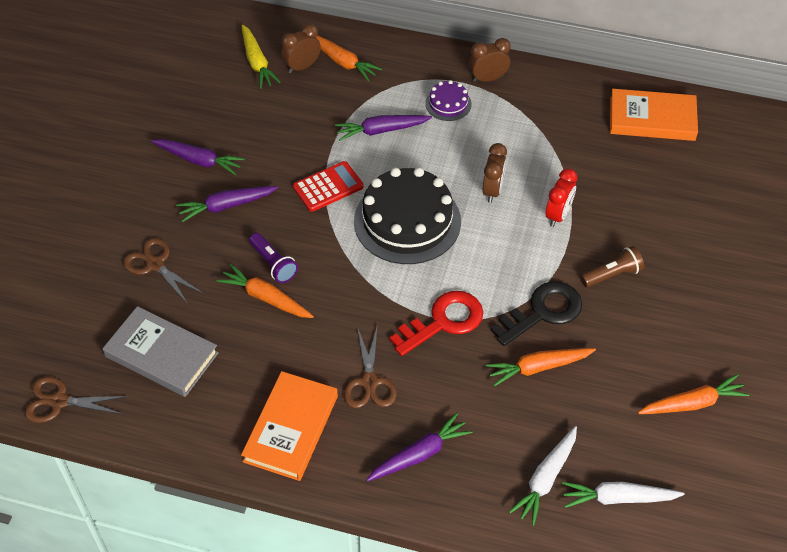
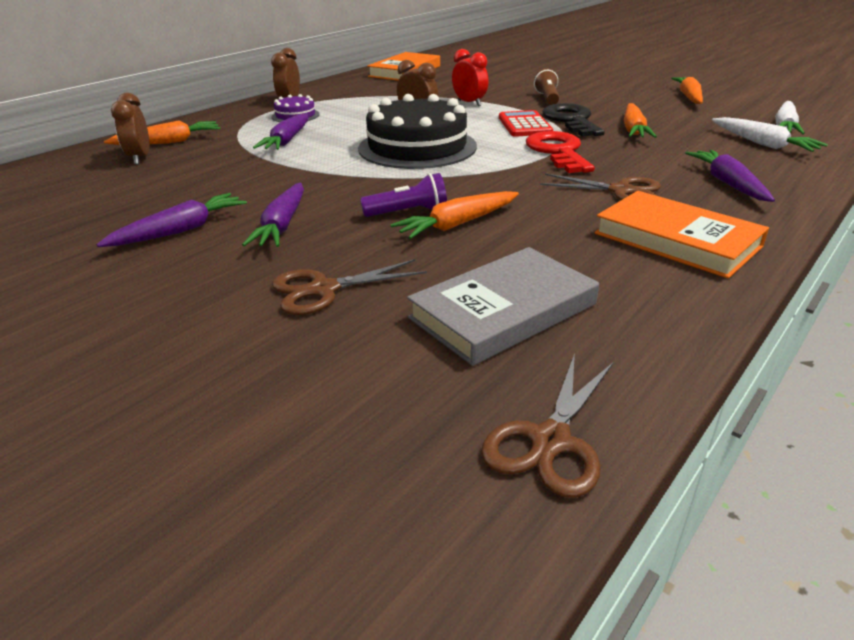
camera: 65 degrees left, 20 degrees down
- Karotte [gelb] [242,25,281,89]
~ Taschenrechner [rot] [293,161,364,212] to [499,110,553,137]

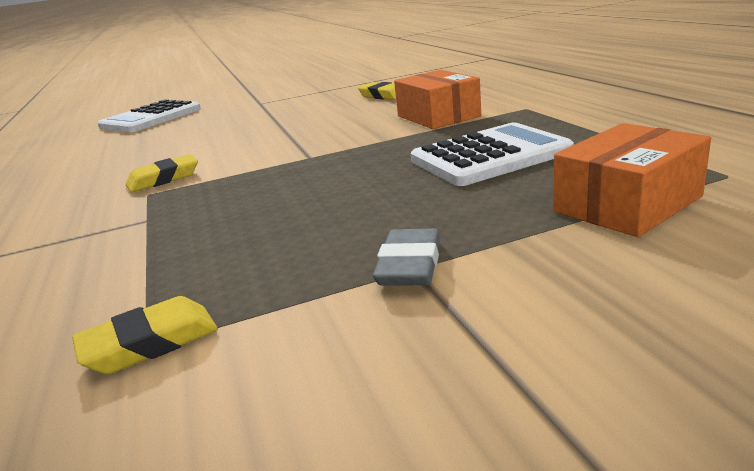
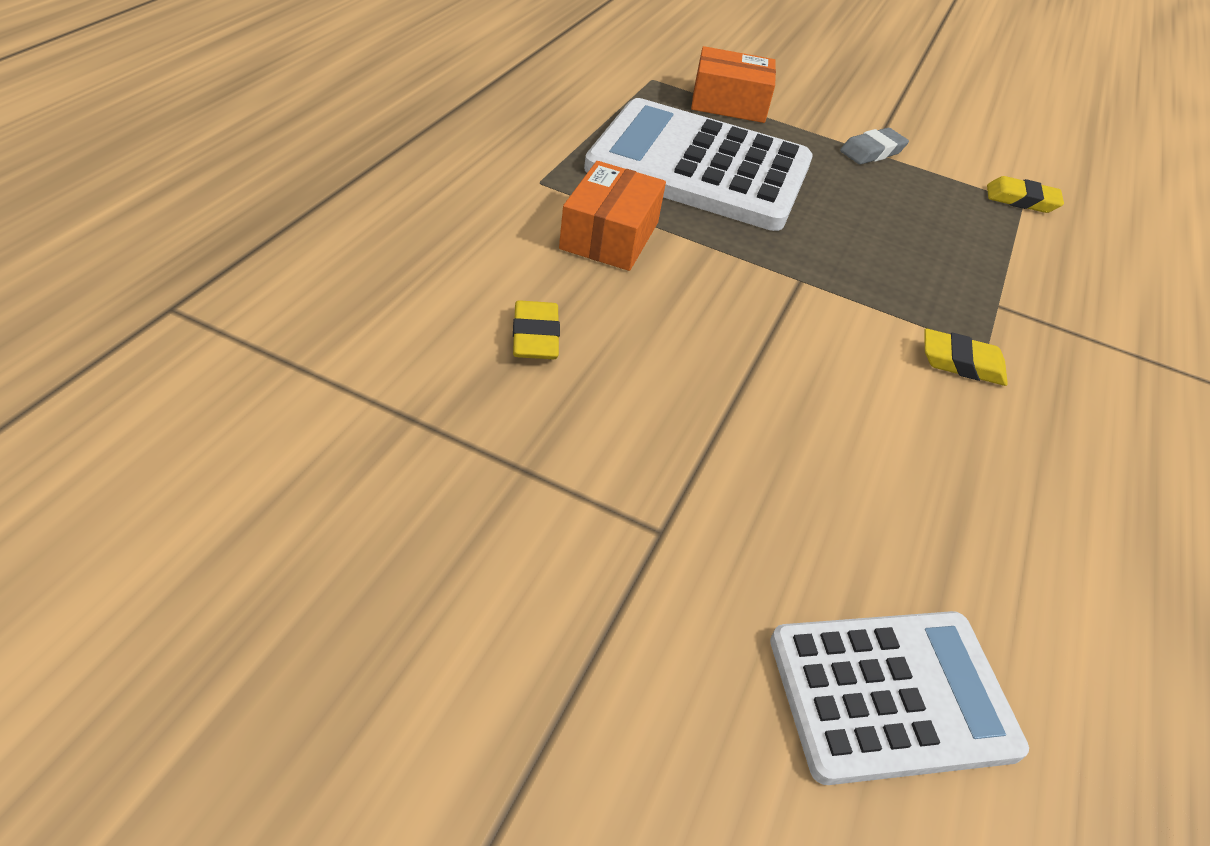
camera: 145 degrees left, 20 degrees up
~ Taschenrechner [weiß] [411,123,574,186] = [584,98,813,231] x1.62

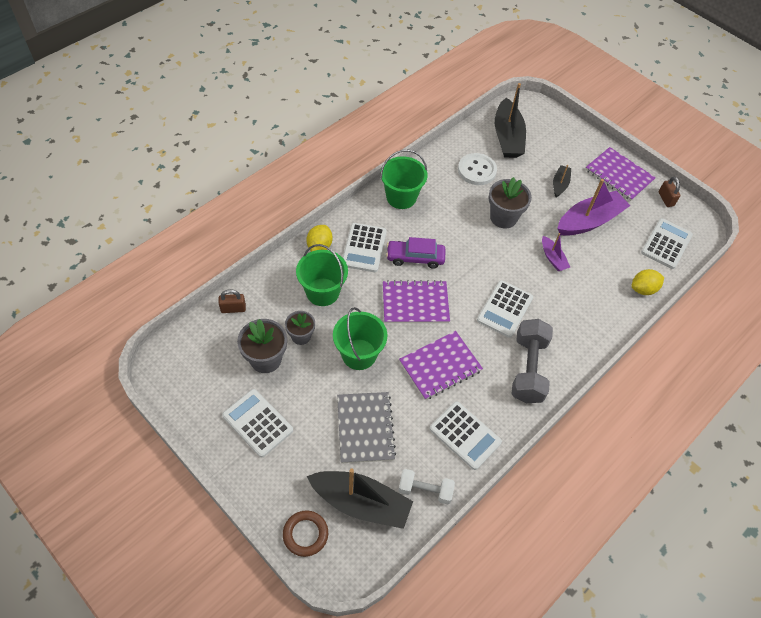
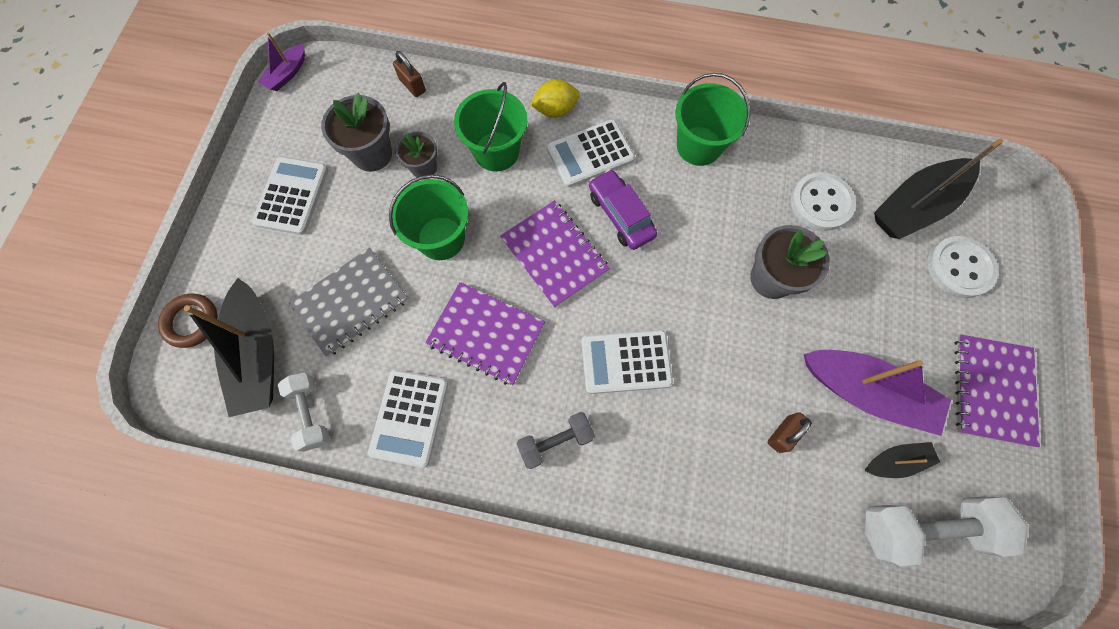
camera: 60 degrees right, 15 degrees up
~ Hantel [grau] [512,319,553,403] = [516,412,595,469] x0.60
~ Boot [lila] [542,233,570,271] to [258,33,305,91]
~ Boot [schwarz] [553,165,571,197] to [865,442,940,478]
- Zitrone [gelb] [632,269,664,295]
~ Taschenrechner [weiß] [641,218,693,269] to Hantel [weiß] [865,497,1028,566]
~ Vorhängeschloss [braun] [659,177,680,207] to [767,412,812,453]
+ Knopf [weiß] [927,236,998,298]

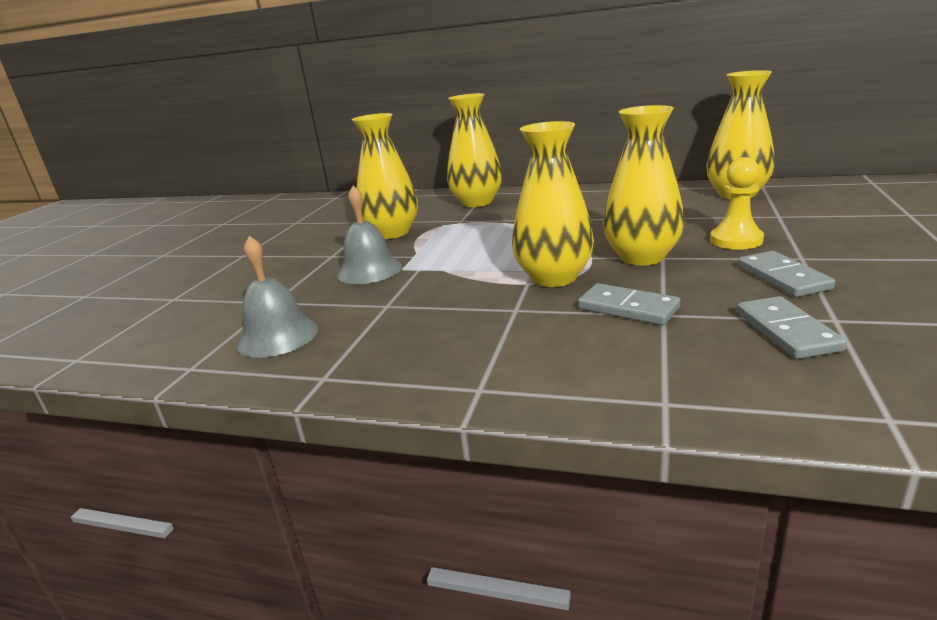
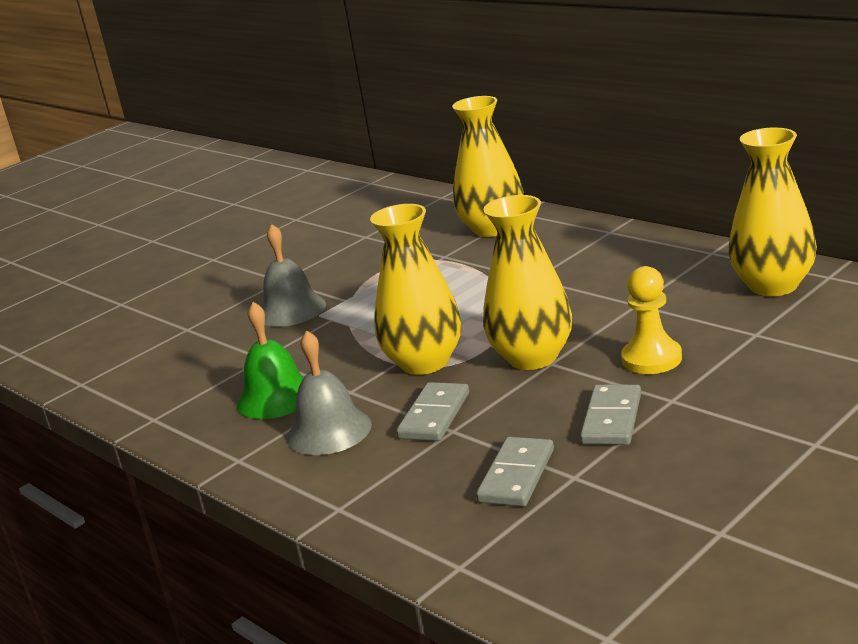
camera: 30 degrees right, 0 degrees up
~ Glocke [grau] [236,236,318,358] to [287,330,372,455]
- Vase [gelb] [352,113,418,239]
~ Dominostein [grau] [578,283,680,325] = [396,382,469,441] 45 degrees clockwise
+ Glocke [grün] [237,302,304,419]

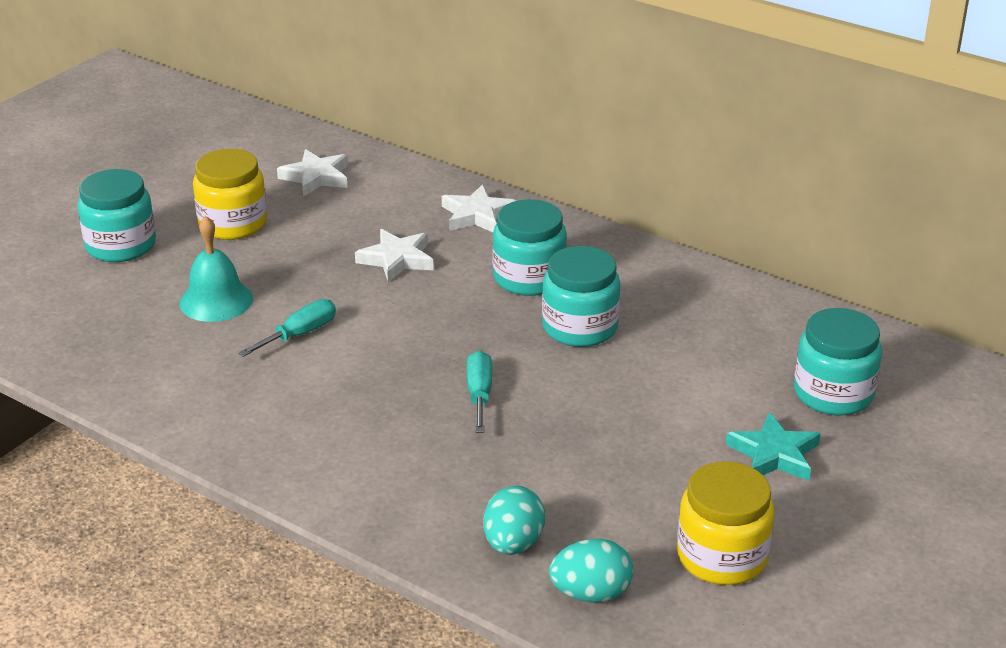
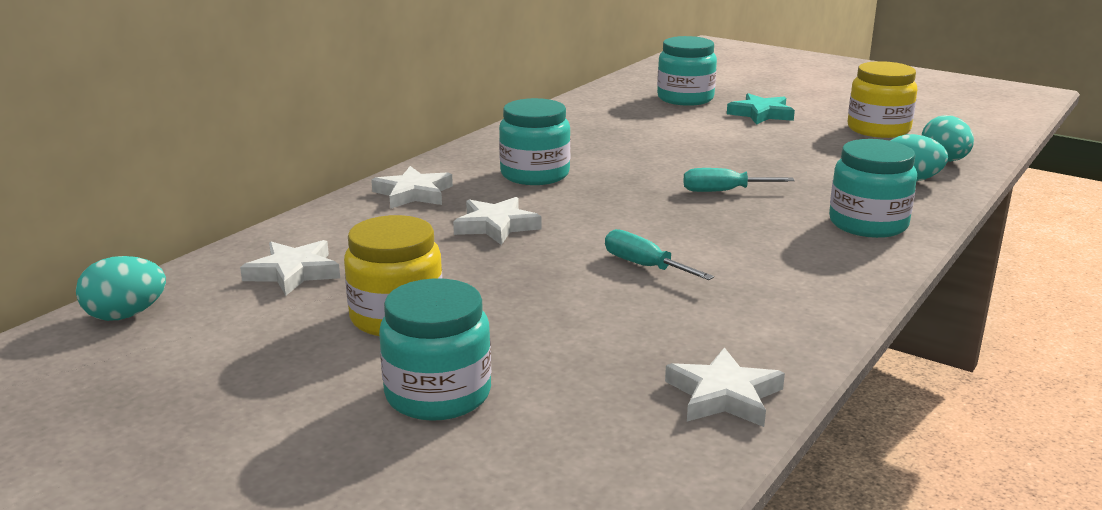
camera: 90 degrees left, 10 degrees down
- Glocke [türkis] [179,216,253,322]
~ Einmachglas [türkis] [542,246,620,347] to [829,139,917,238]
+ Ei [türkis] [76,256,166,321]
+ Stern [weiß] [665,347,785,427]

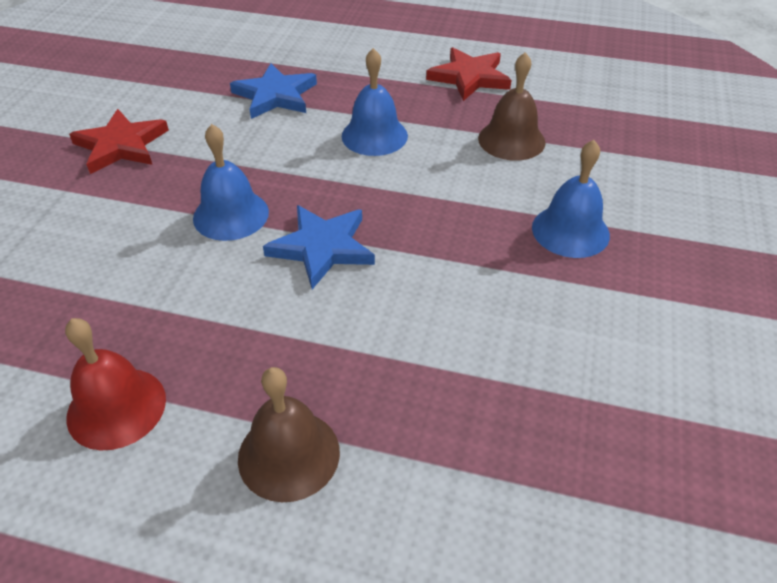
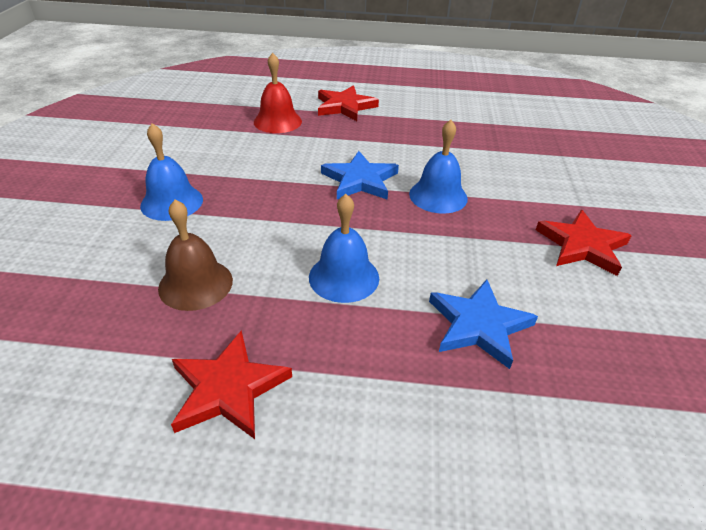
camera: 170 degrees right, 5 degrees down
~ Glocke [rot] [65,318,166,450] to [254,53,302,133]
~ Glocke [braun] [238,367,340,502] to Stern [rot] [318,85,379,121]

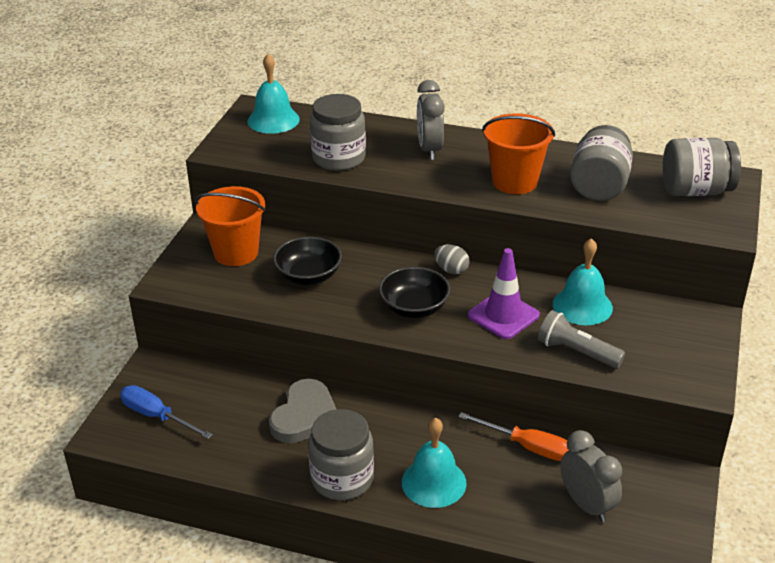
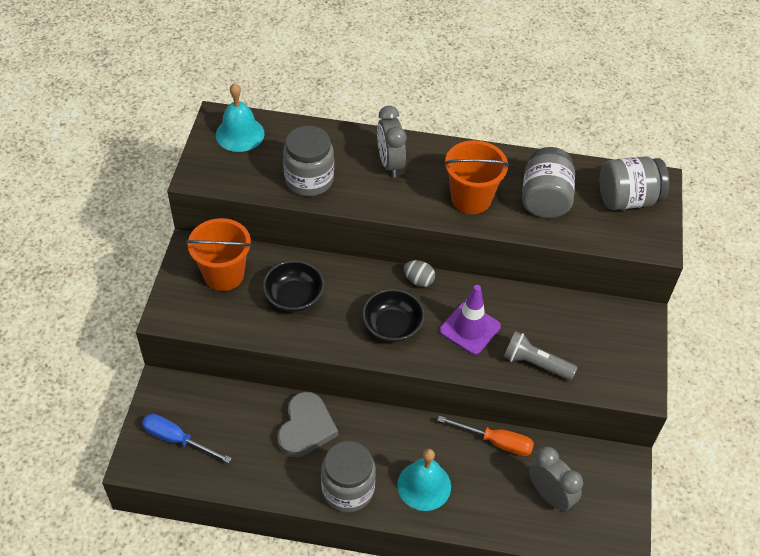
camera: 10 degrees left, 15 degrees up
- Glocke [türkis] [553,238,613,325]

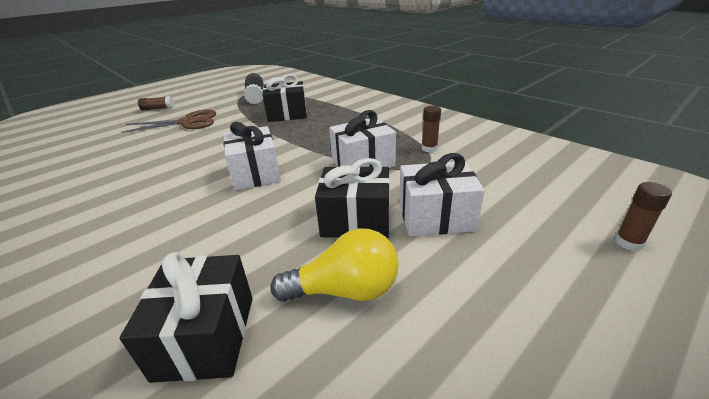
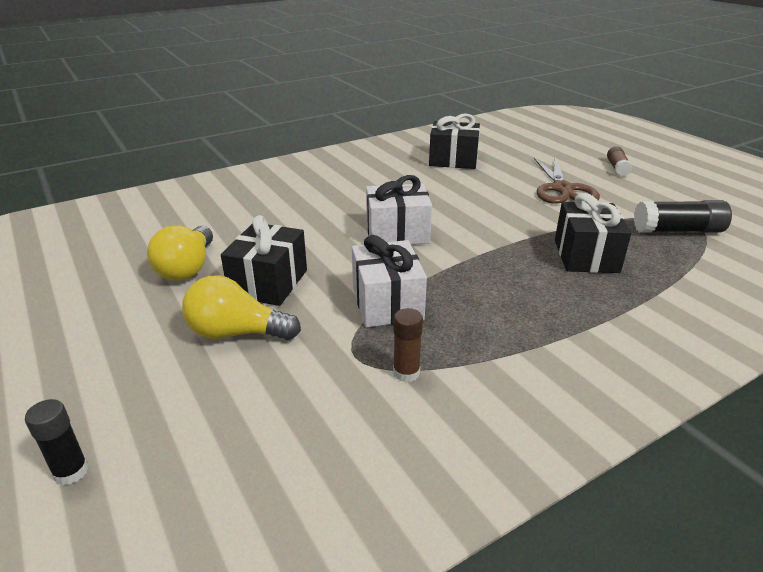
camera: 100 degrees right, 0 degrees up
~ Geschenk [schwarz] [120,252,253,383] to [429,113,480,169]
~ Geschenk [weiß] [399,153,485,236] to Glühbirne [gelb] [182,275,301,340]
~ Klebestift [braun] [614,182,672,251] to Klebestift [schwarz] [25,399,89,485]

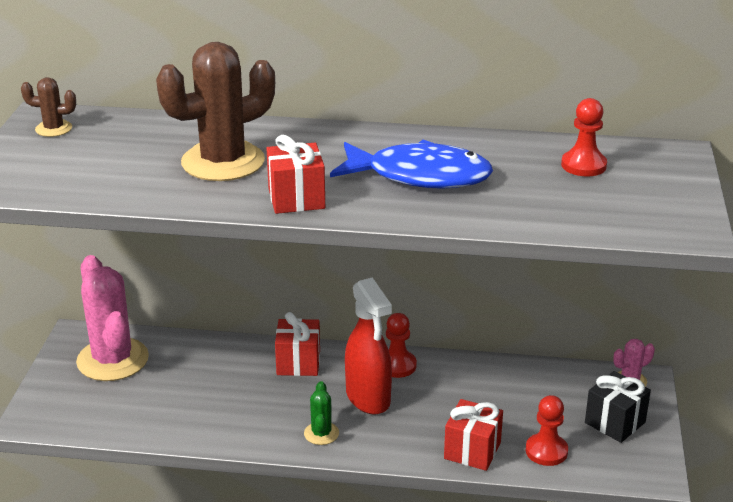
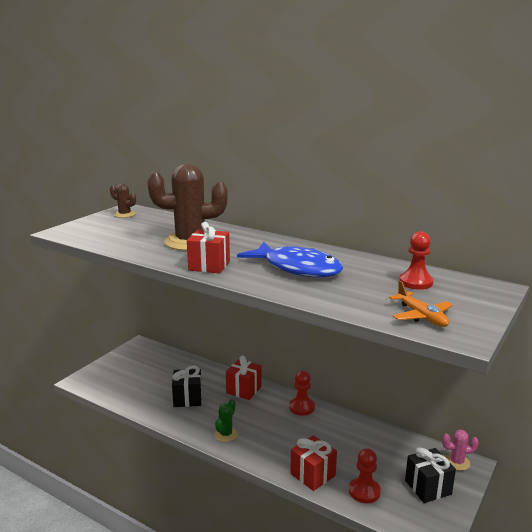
camera: 25 degrees right, 10 degrees down
- Kaktus [rosa] [76,255,149,381]
- Sprühflasche [rot] [345,277,392,415]
+ Geschenk [schwarz] [172,366,202,407]
+ Flugzeug [orange] [389,281,453,327]

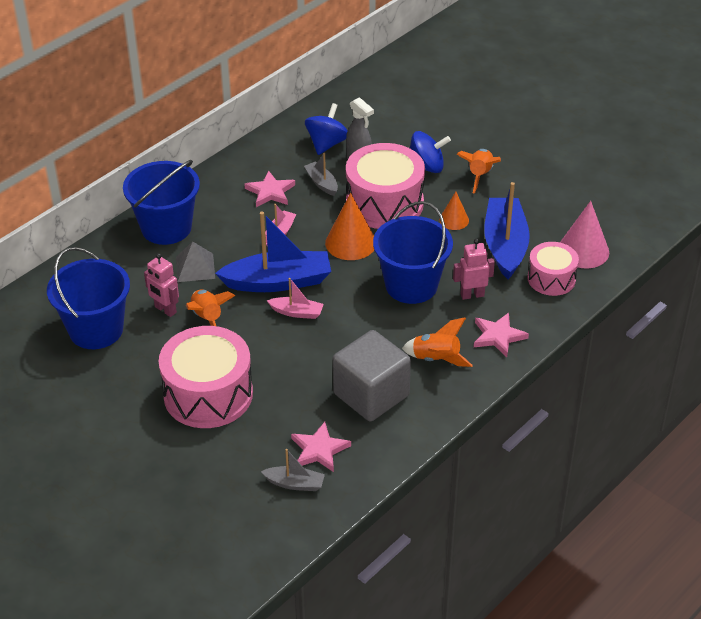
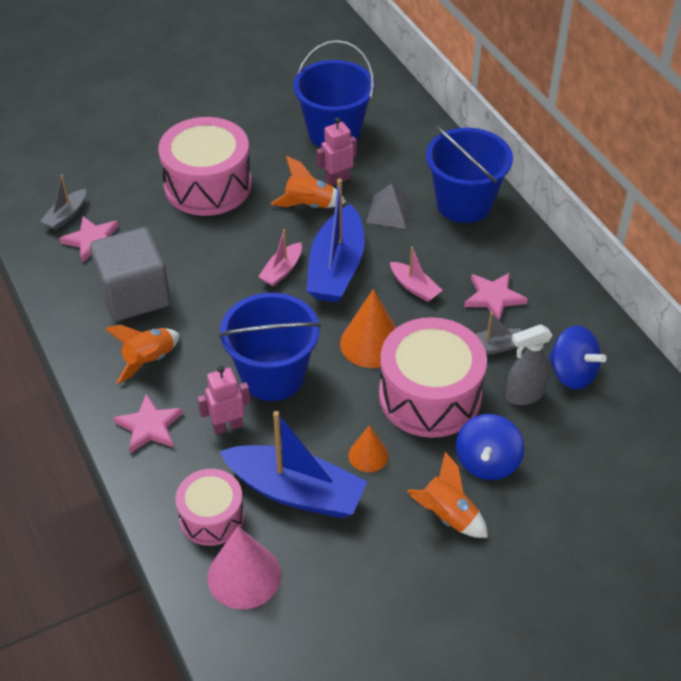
camera: 110 degrees right, 5 degrees up
~ Roboter [rosa] [453,239,495,300] = [197,366,250,435] 120 degrees counterclockwise

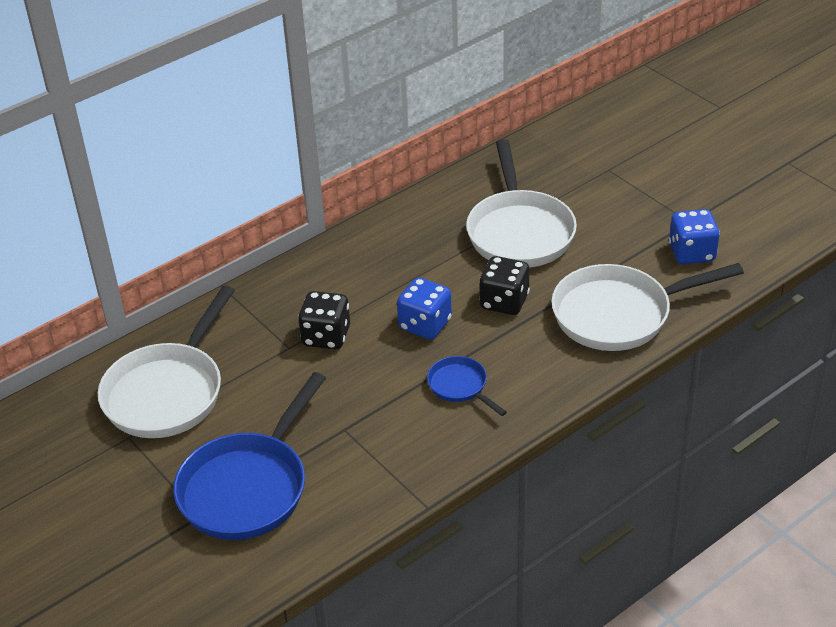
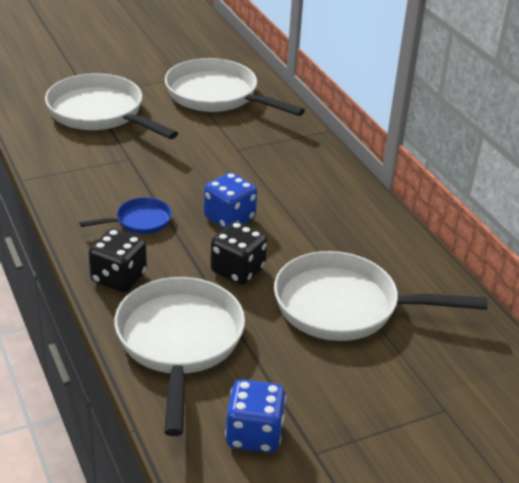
camera: 100 degrees right, 5 degrees down
~ Pfanne [blau] [173,372,326,540] to Pfanne [weiß] [45,73,178,139]
~ Spielwürfel [schwarz] [298,291,350,349] to [88,229,147,292]

